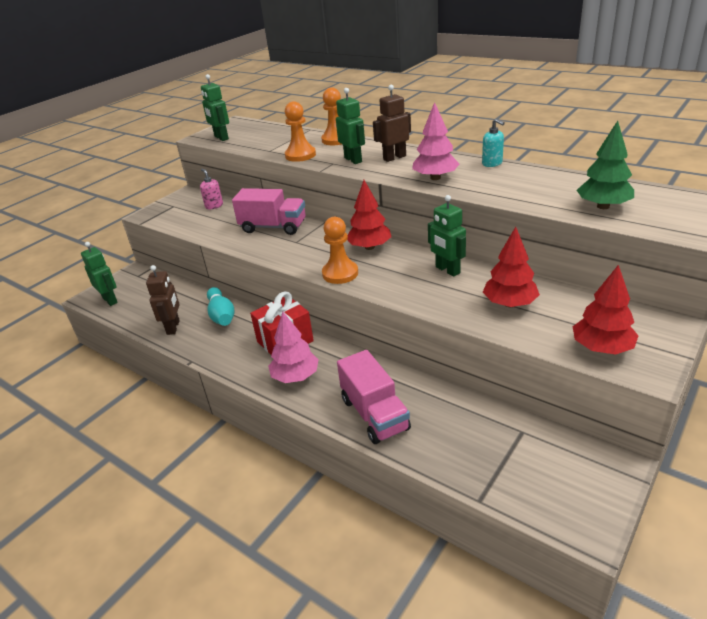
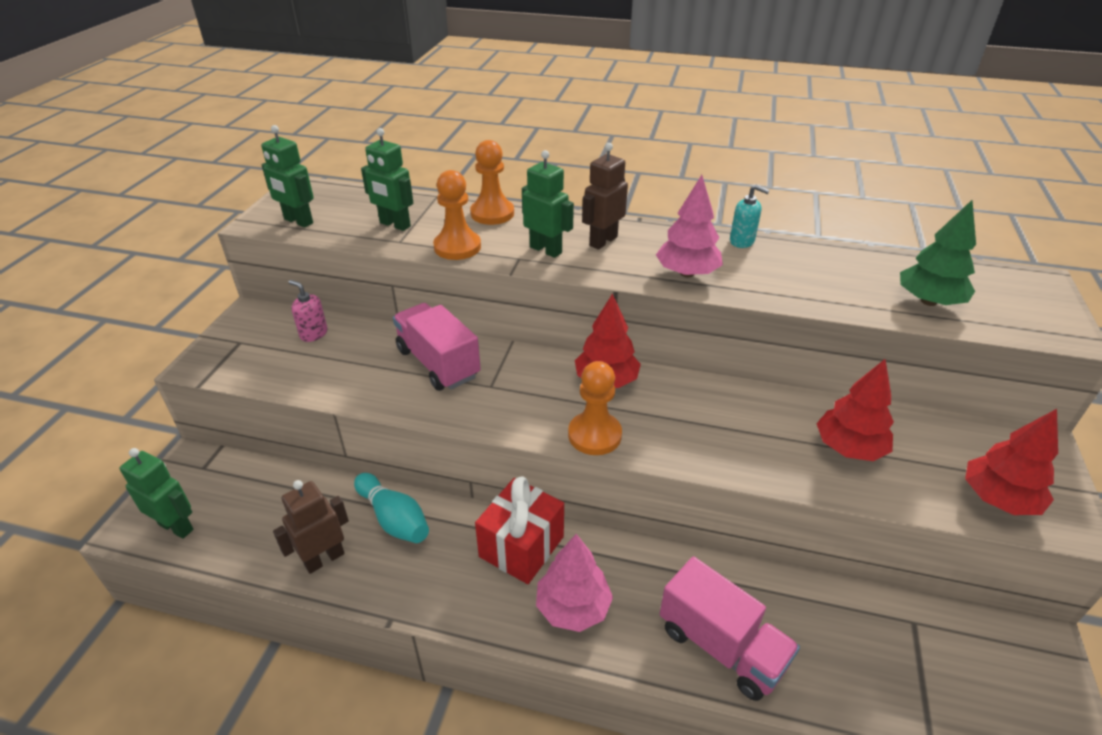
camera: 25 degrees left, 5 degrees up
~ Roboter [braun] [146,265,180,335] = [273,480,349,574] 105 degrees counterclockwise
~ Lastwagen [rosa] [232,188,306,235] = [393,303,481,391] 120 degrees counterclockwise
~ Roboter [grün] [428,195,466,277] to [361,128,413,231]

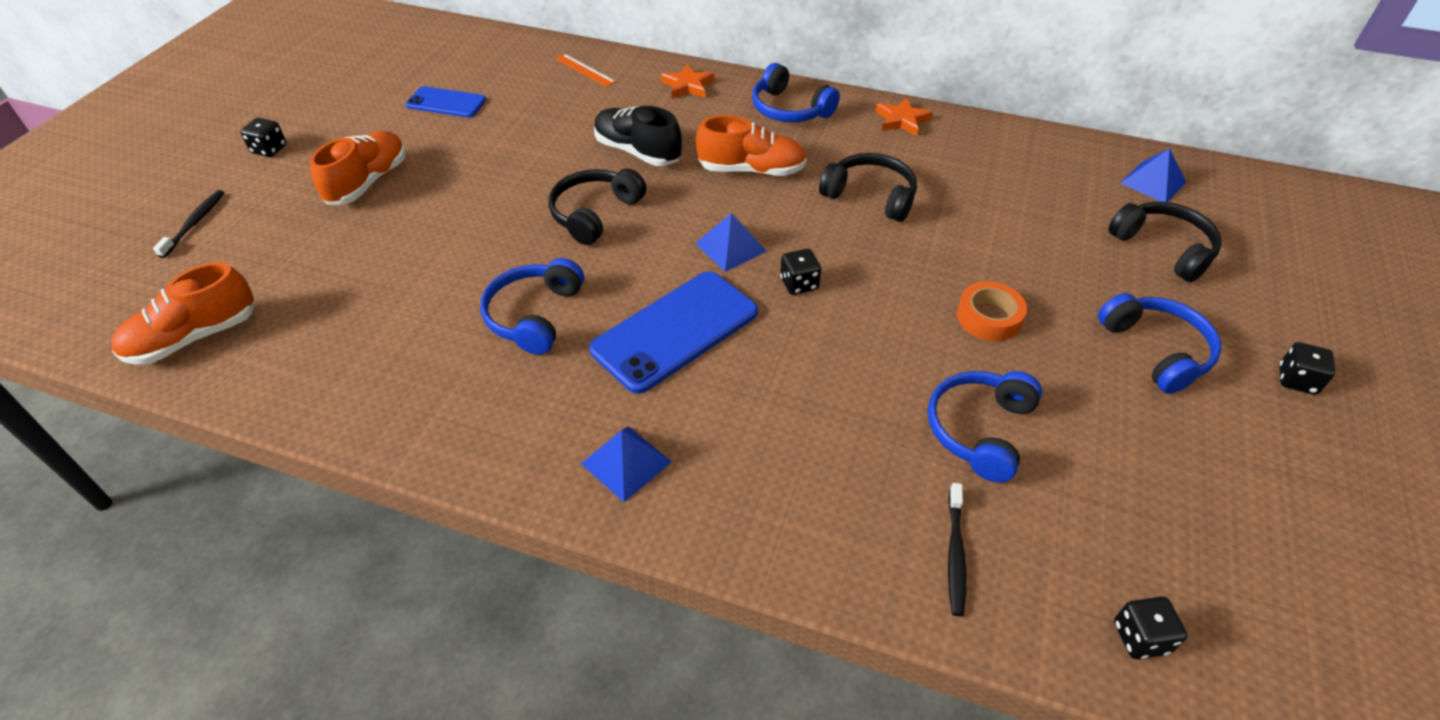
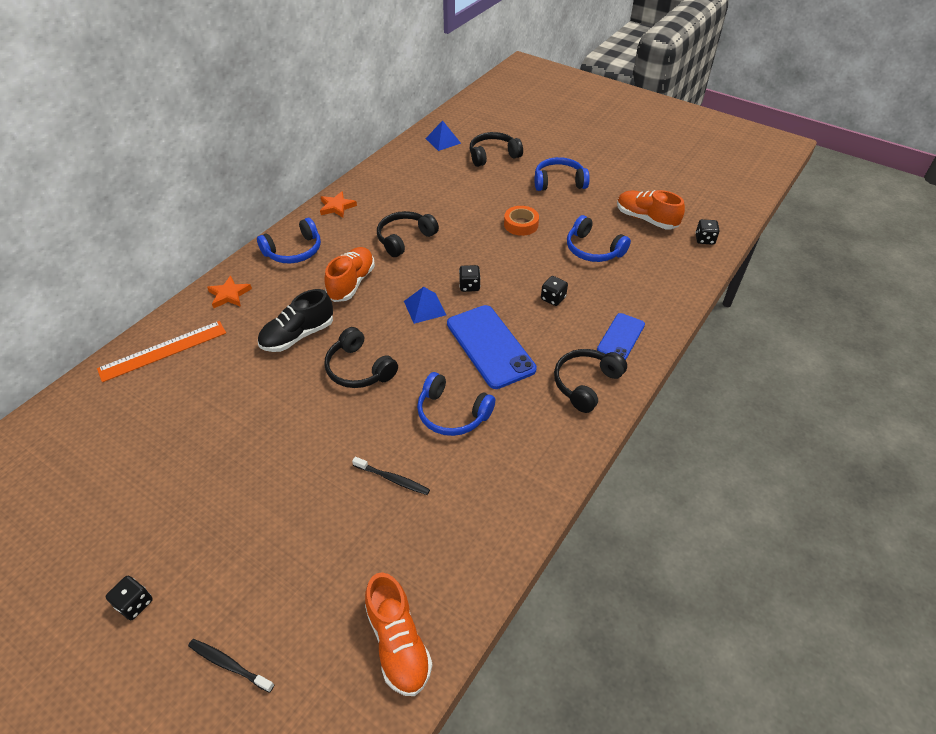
camera: 75 degrees left, 0 degrees up
~ Schuh [orange] [310,131,406,205] to [617,190,685,229]
~ Handy [blau] [406,86,486,118] to [597,313,645,360]
~ Lineal [orange] [555,54,616,87] = [97,321,226,382] x1.81
~ Pyramide [blau] [581,426,672,502] to Kopfhörer [schwarz] [554,349,627,413]
~ Zahnbürste [schwarz] [948,483,966,616] to [352,457,430,495]
~ Spielwürfel [schwarz] [1279,342,1336,395] to [541,276,568,306]

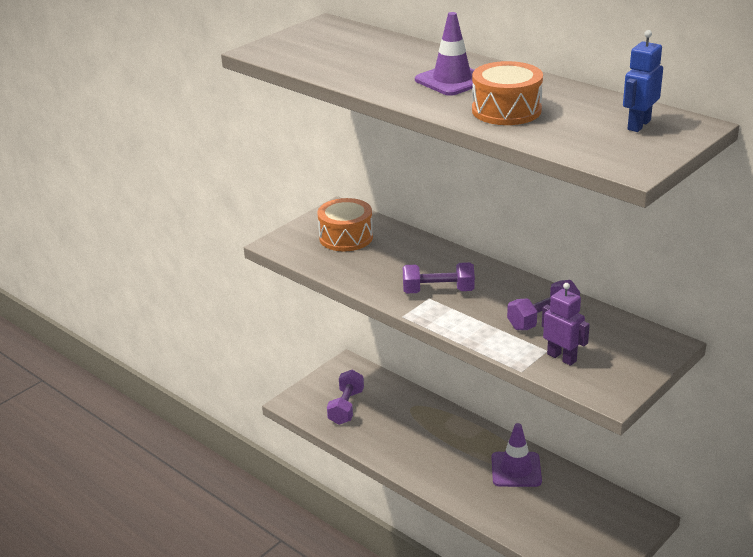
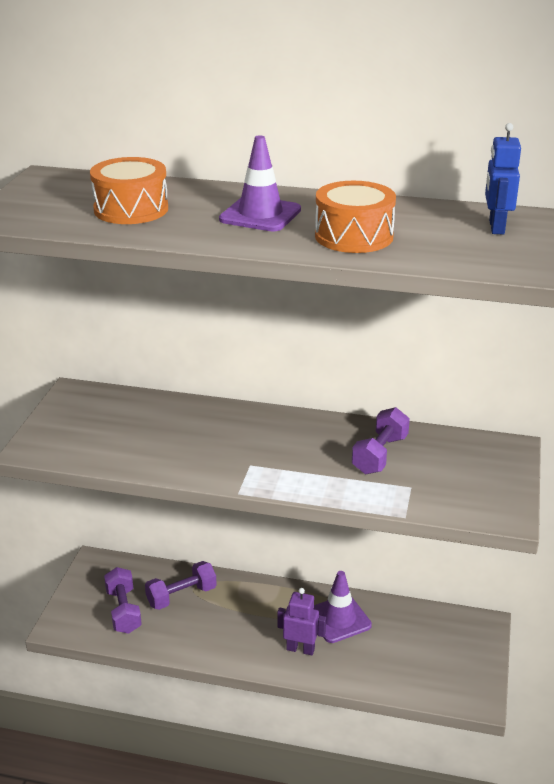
camera: 30 degrees left, 0 degrees up
~ Trommel [orange] [317,198,373,251] to [90,157,168,224]
~ Hantel [lila] [403,262,475,293] to [145,561,217,610]
~ Roboter [lila] [542,283,590,366] to [277,588,326,655]

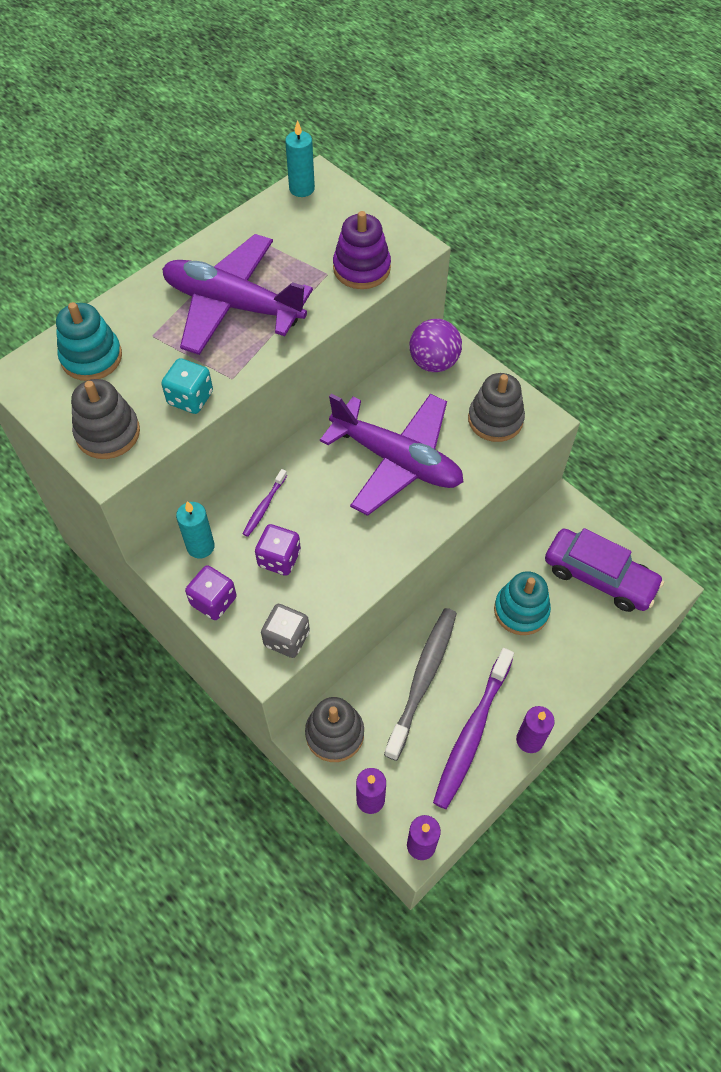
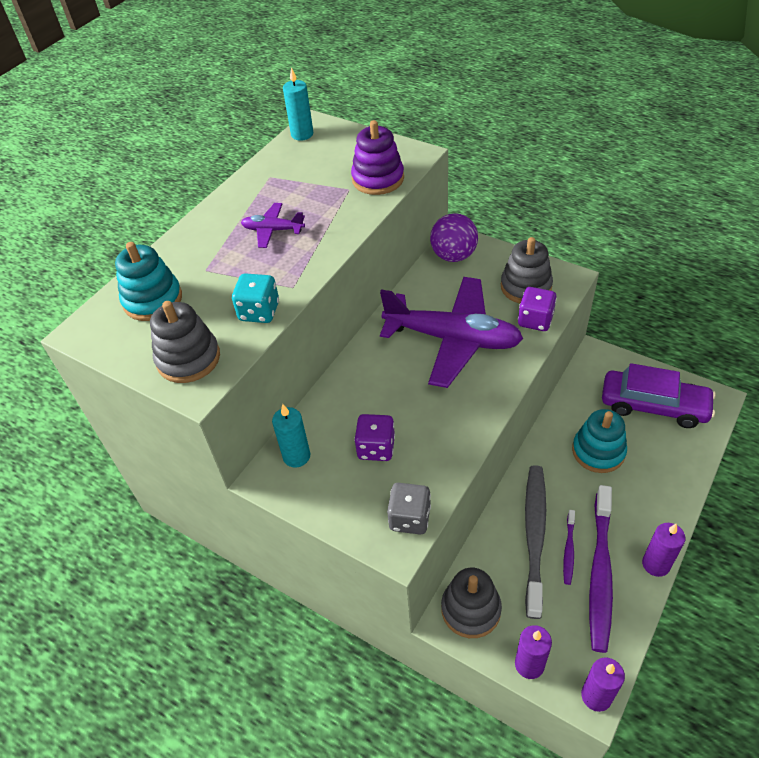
camera: 10 degrees left, 10 degrees down
~ Flugzeug [lila] [162,234,313,355] = [241,203,305,248] x0.45
~ Spielwürfel [lila] [185,565,237,620] to [518,287,557,331]
~ Zahnbürste [lila] [243,469,287,537] to [563,510,575,585]

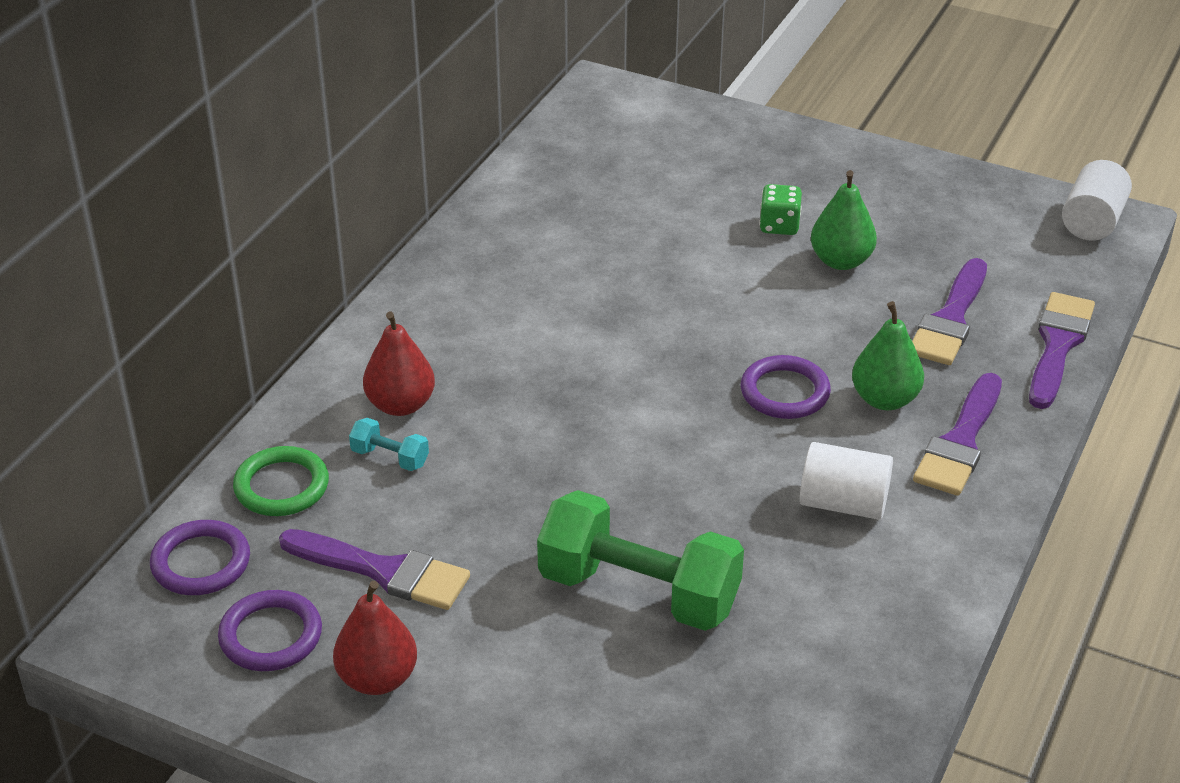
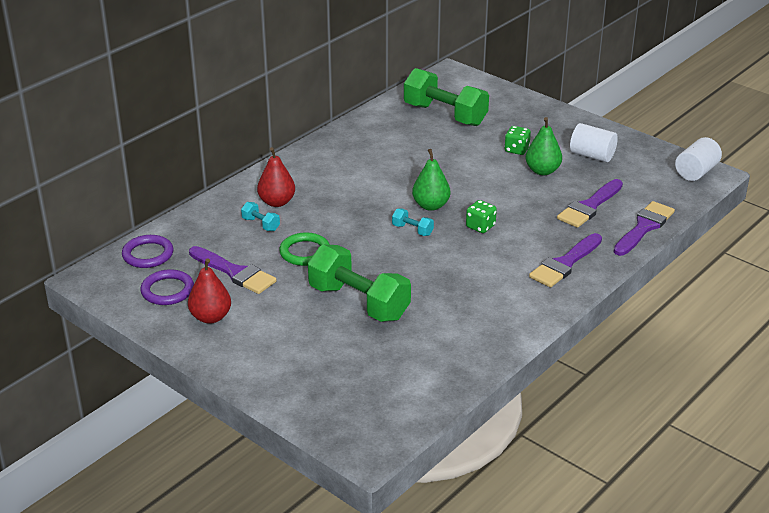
camera: 15 degrees right, 5 degrees down
~ Ring [grün] [233,446,329,516] to [279,232,330,266]
~ Ring [lila] [741,355,831,419] to Spielwürfel [grün] [466,200,497,233]
~ Vollzylinder [weiß] [800,442,893,520] to [570,123,618,162]
~ Birne [grün] [852,301,924,410] to [412,149,450,211]
+ Hantel [türkis] [392,208,434,236]
+ Hantel [grün] [404,68,489,126]

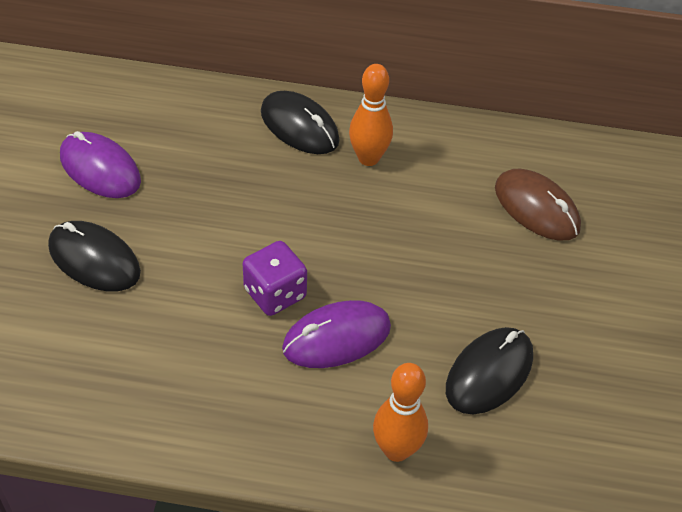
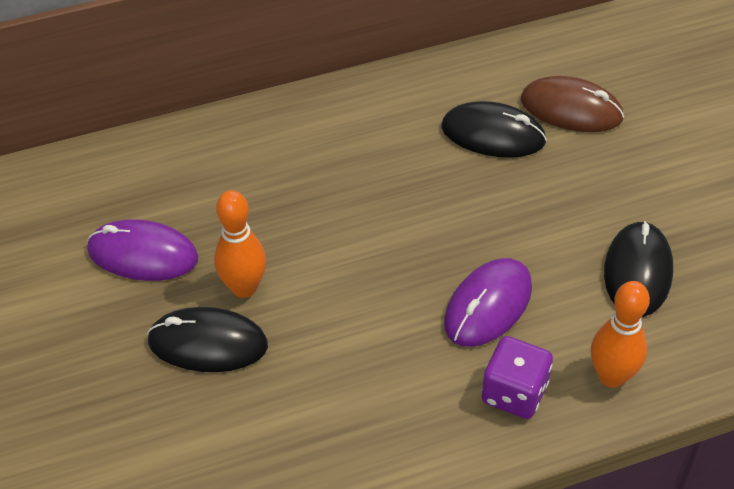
camera: 25 degrees left, 0 degrees up
~ Spielwürfel [lila] [243,241,307,316] to [482,336,553,419]
~ Computermaus [schwarz] [261,91,340,154] to [441,101,547,158]
~ Bowlingkegel [orange] [349,64,393,166] to [214,190,266,298]

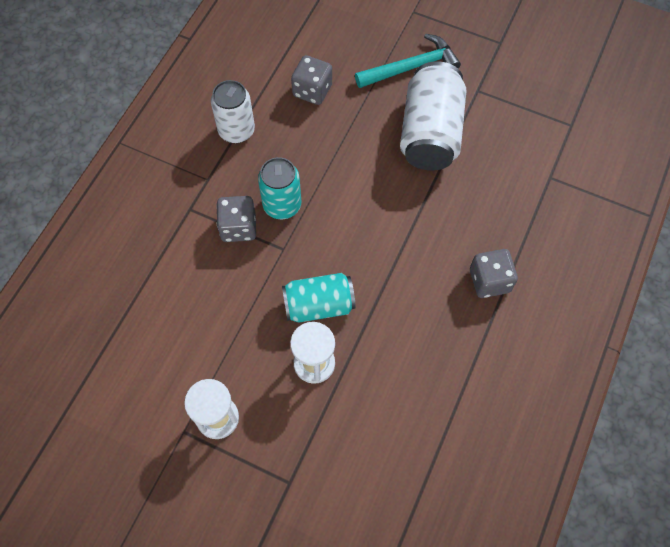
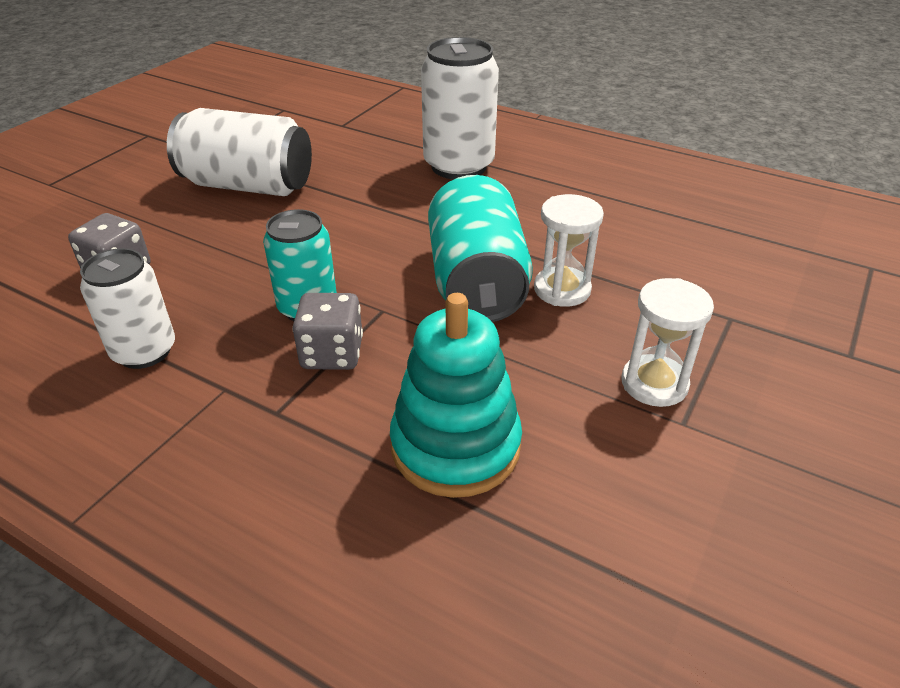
camera: 85 degrees left, 25 degrees down
~ Dose [türkis] [282,273,356,323] = [428,175,533,322] x1.54
- Hammer [türkis] [355,34,461,88]
~ Spielwürfel [grau] [470,249,518,298] to Dose [weiß] [421,37,499,180]
+ Stapelspielzeug [türkis] [390,293,522,498]

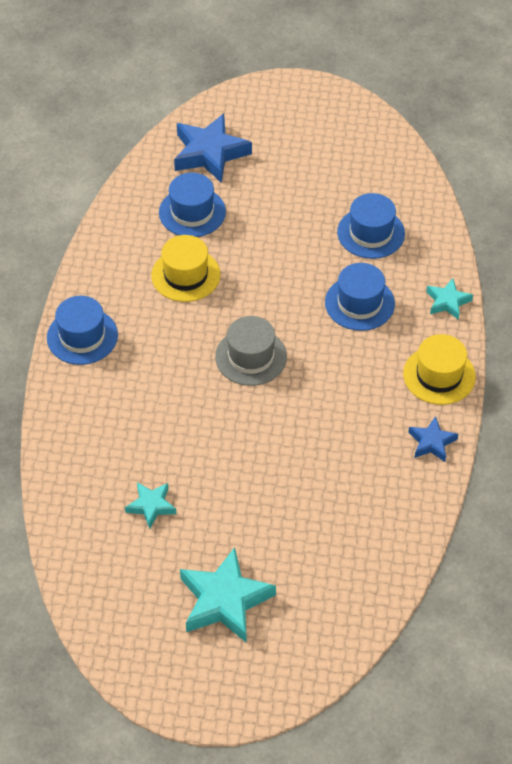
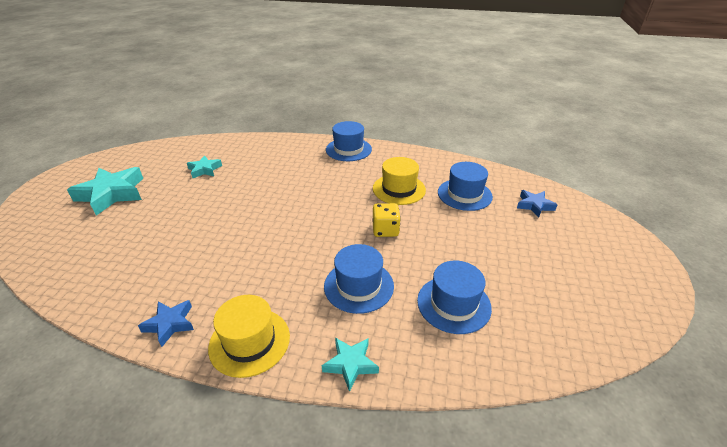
camera: 95 degrees right, 15 degrees down
~ Stern [blau] [174,114,252,183] = [517,190,558,218] x0.54
- Hut [grau] [215,316,287,386]
+ Spielwürfel [gelb] [373,203,401,237]

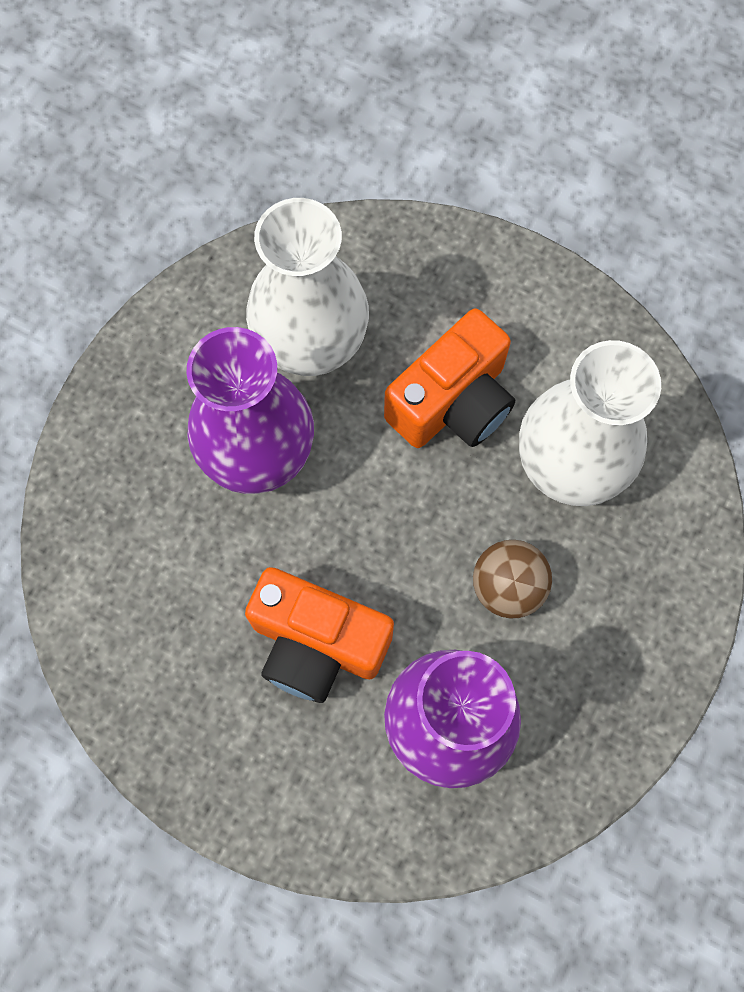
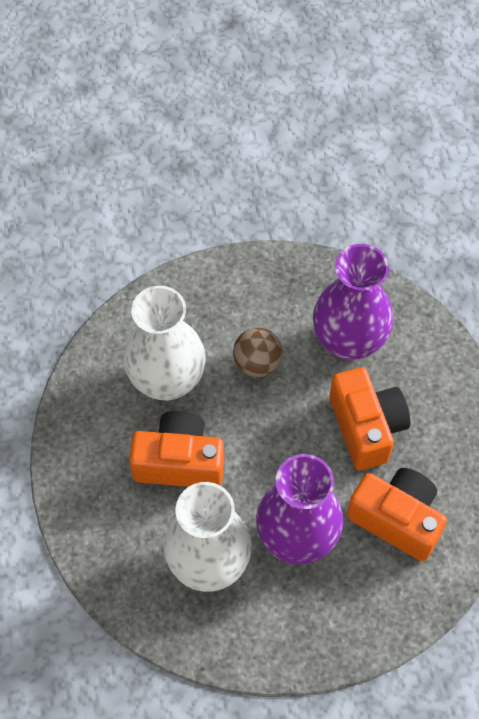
camera: 130 degrees left, 10 degrees down
+ Kamera [orange] [347,468,447,561]

